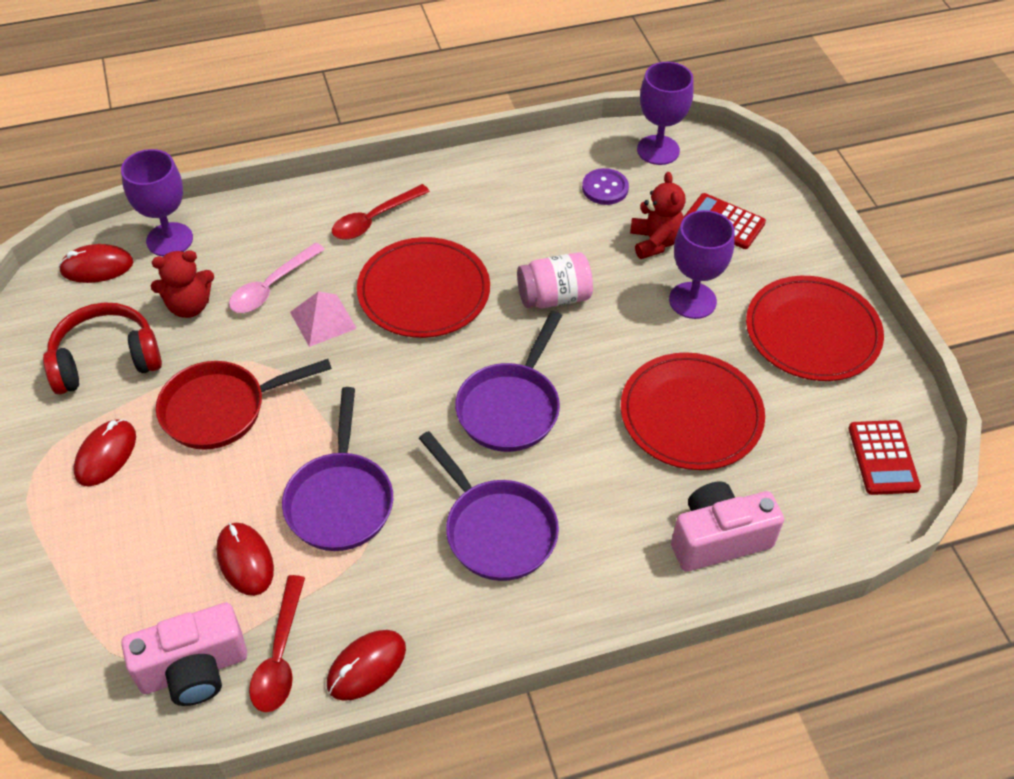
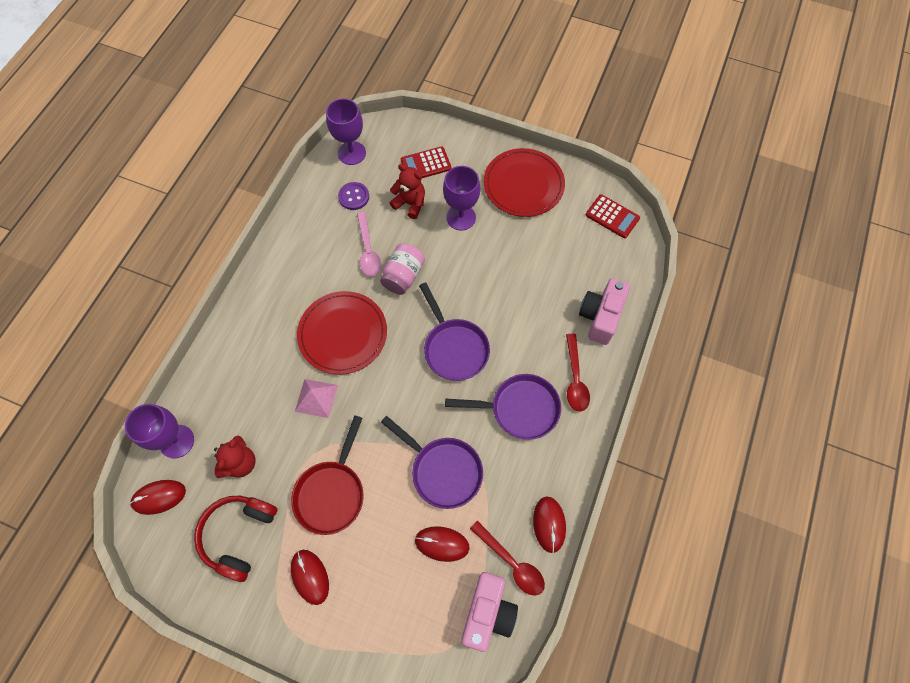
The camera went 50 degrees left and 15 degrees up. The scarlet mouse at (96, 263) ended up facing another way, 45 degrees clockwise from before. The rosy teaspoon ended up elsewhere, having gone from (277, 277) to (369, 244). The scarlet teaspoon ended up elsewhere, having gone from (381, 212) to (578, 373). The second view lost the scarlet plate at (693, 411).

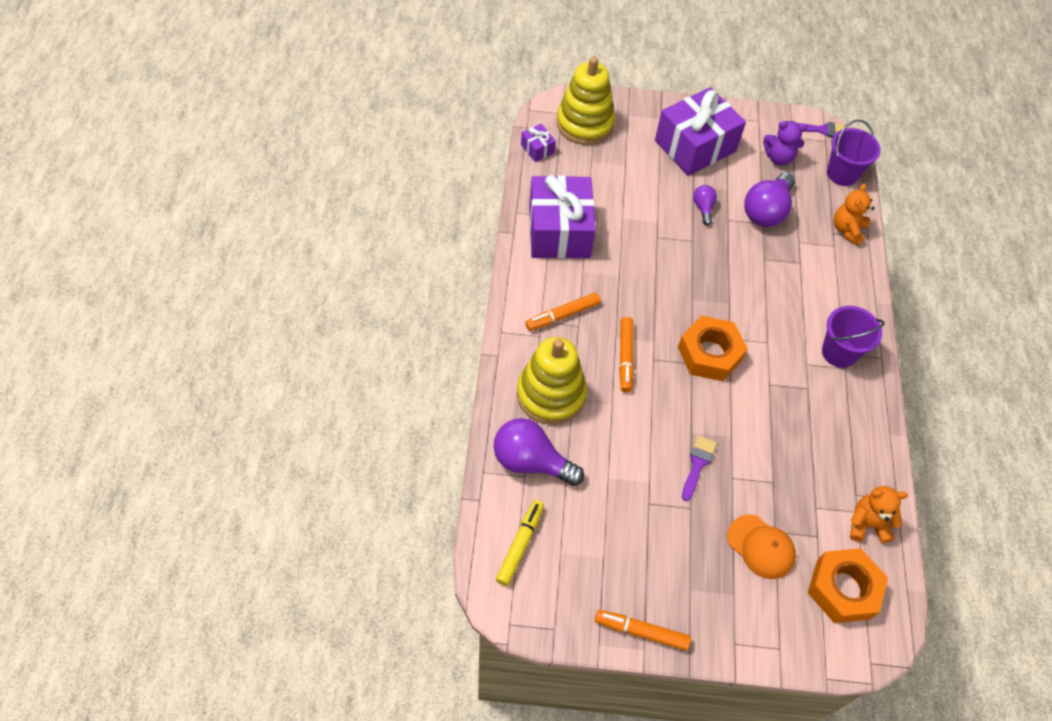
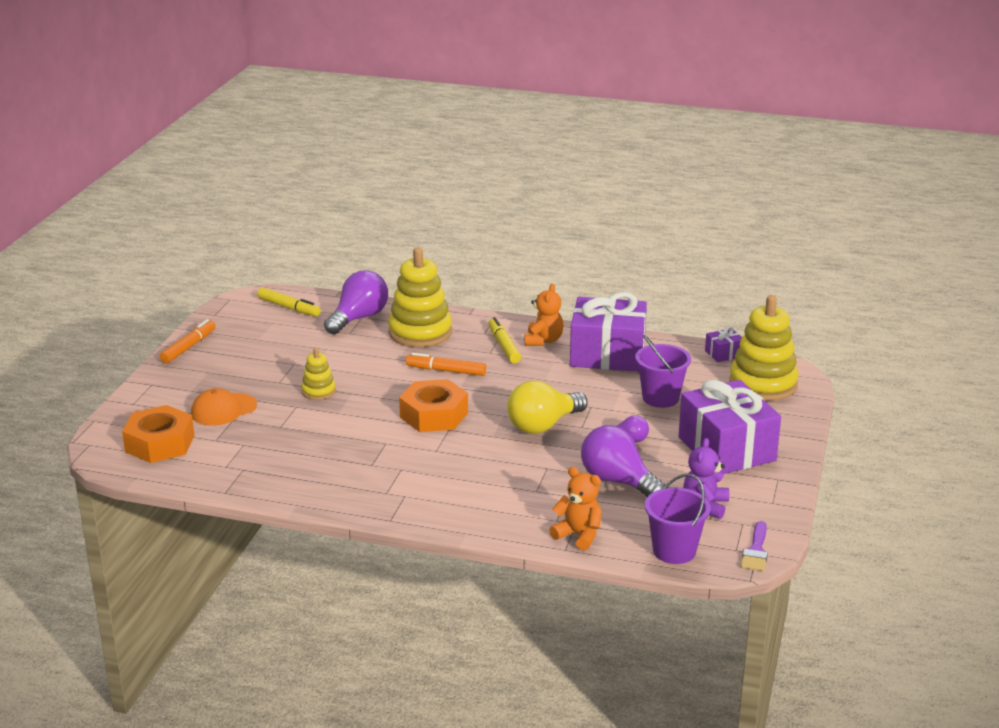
The camera went 105 degrees right and 30 degrees down. What was the orange-coloured marker pen at (563, 311) turned into the bright yellow marker pen at (504, 340). Where the purple paint brush stood at (699, 468), the bright yellow stacking rings came to stand at (318, 374). The purple bucket ended up elsewhere, having gone from (853, 337) to (663, 371). The orange-coloured teddy bear ended up elsewhere, having gone from (879, 514) to (543, 315). The second view gained the bright yellow light bulb at (547, 407).

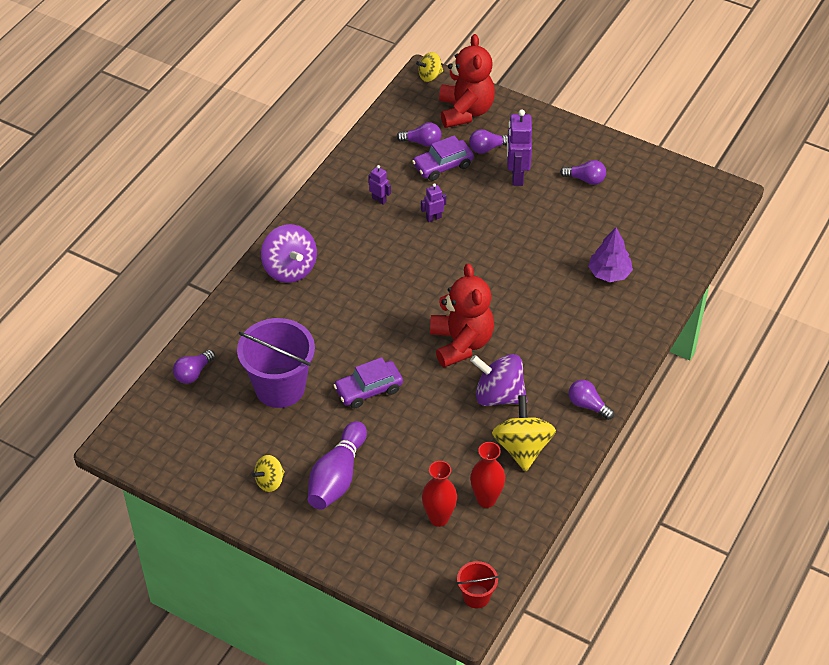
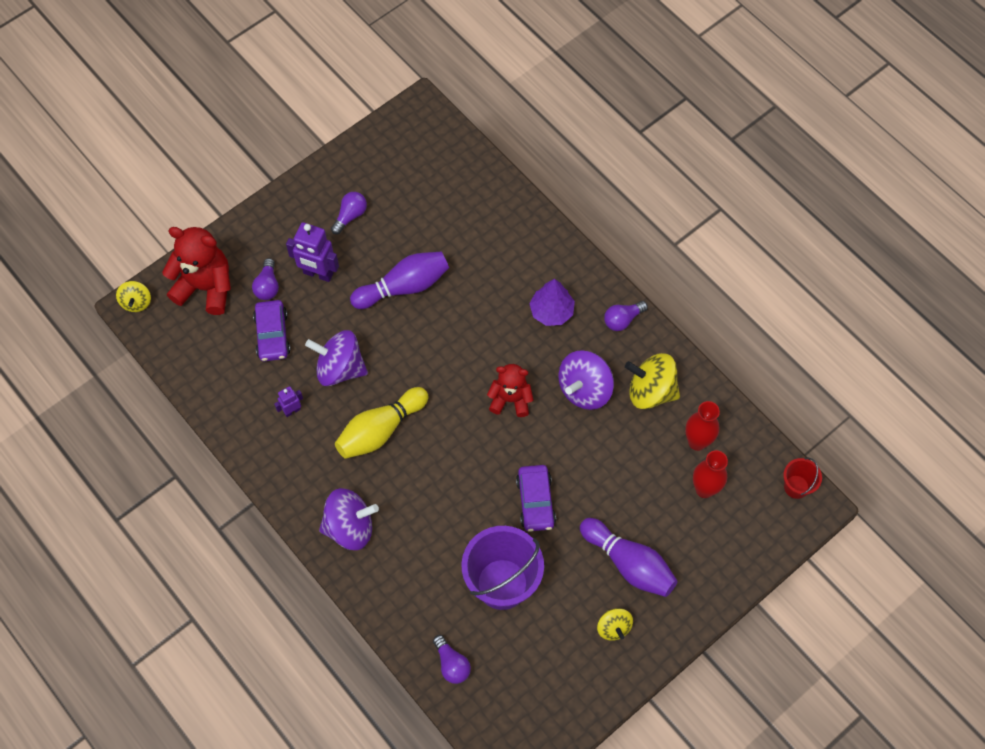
The camera went 70 degrees left and 15 degrees up. The second view lost the purple light bulb at (419, 134). Where the purple toy robot stood at (433, 202), the purple spinning top came to stand at (336, 358). The size of the scarlet teddy bear at (462, 315) changed by a factor of 0.63. The purple tree ended up elsewhere, having gone from (610, 254) to (552, 302). The second view gained the bright yellow bowling pin at (382, 423). The second view gained the purple bowling pin at (399, 280).

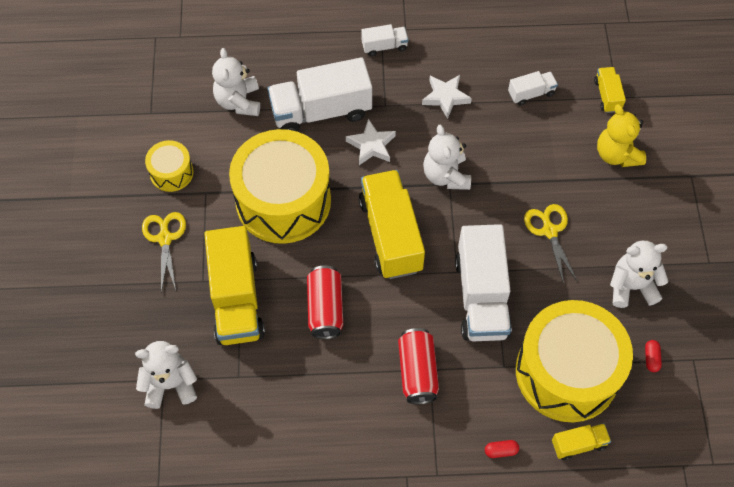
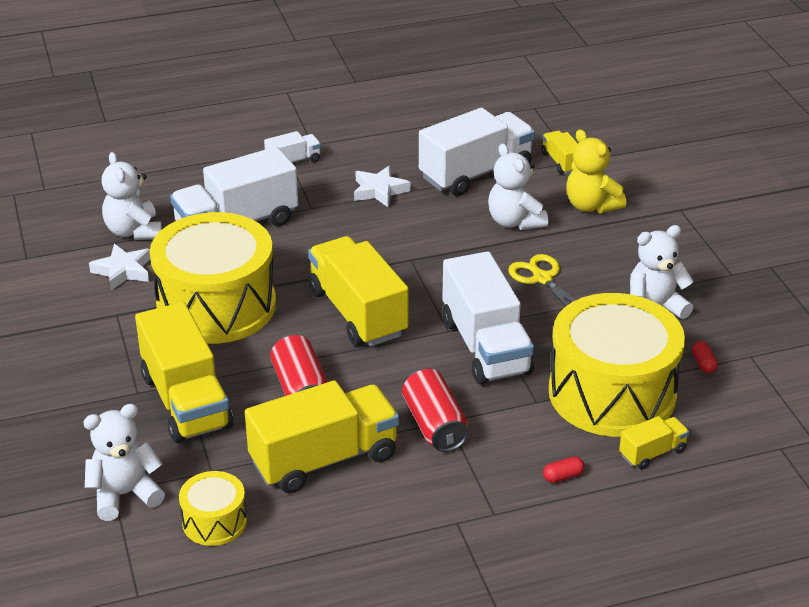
The camera went 15 degrees left and 25 degrees down. The second view lost the bright yellow scissors at (164, 252). The bright yellow drum ended up elsewhere, having gone from (169, 166) to (213, 508). The pure white star ended up elsewhere, having gone from (371, 142) to (119, 267). The pure white teddy bear ended up elsewhere, having gone from (447, 157) to (518, 186). The size of the pure white truck at (533, 88) changed by a factor of 2.11. The second view gained the bright yellow truck at (322, 436).

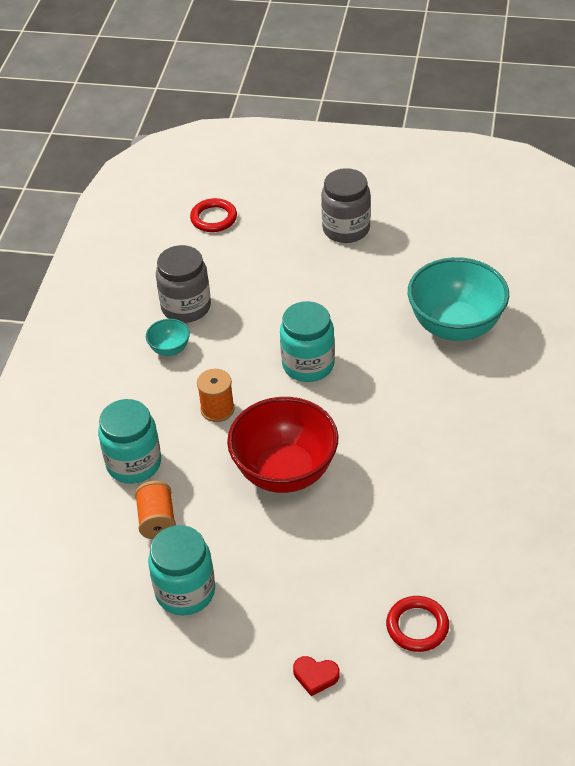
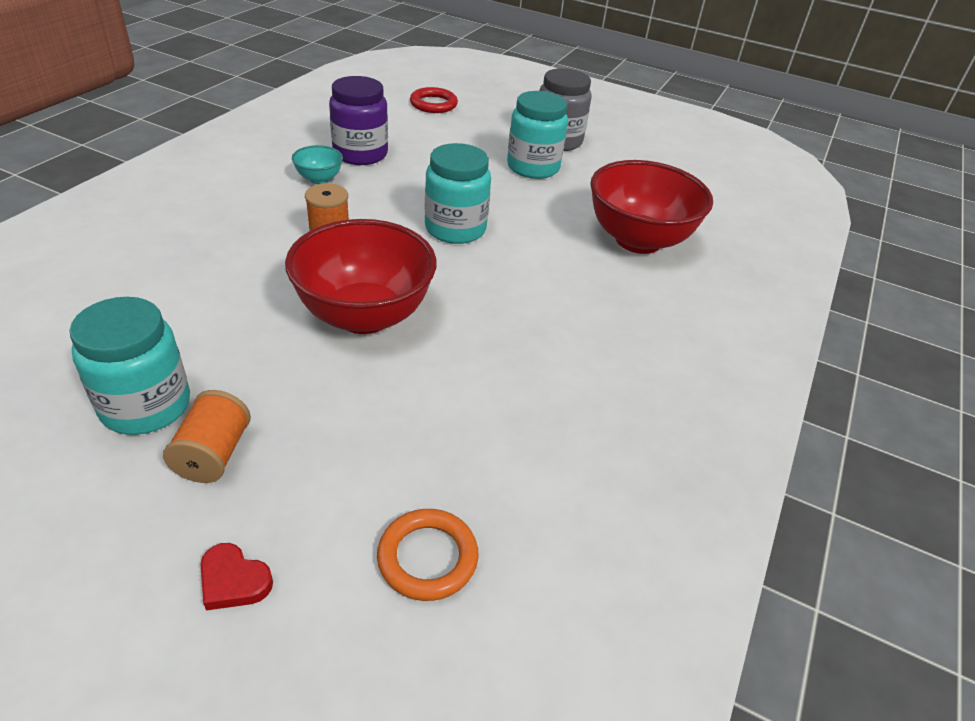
The camera went 10 degrees right and 5 degrees down. The aqua jar ended up elsewhere, having gone from (129, 441) to (537, 135). The orange-coloured spool ended up elsewhere, having gone from (155, 510) to (207, 436). What was the ash-grey jar at (183, 284) turned into the purple jar at (358, 120). What was the scarlet ring at (417, 624) turned into the orange-coloured ring at (428, 555). What was the aqua serving bowl at (458, 299) turned into the scarlet serving bowl at (651, 207).

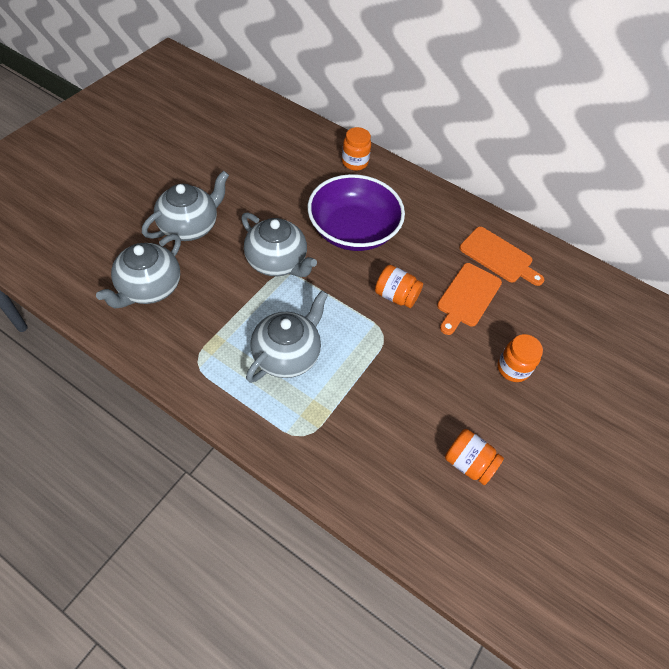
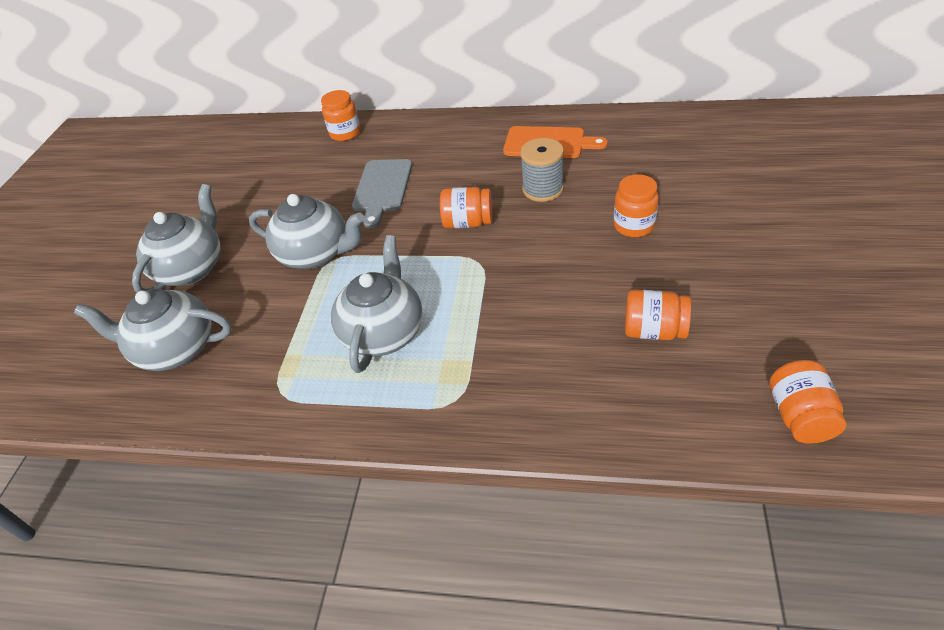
The camera went 15 degrees left and 10 degrees down. The ash-grey tea pot at (138, 271) ended up facing another way, 90 degrees clockwise from before. Where the purple serving bowl stood at (356, 212), the ash-grey cutting board came to stand at (382, 193). Where the orange-coloured cutting board stood at (469, 299), the ash-grey spool came to stand at (542, 170). The second view gained the orange-coloured jar at (807, 402).

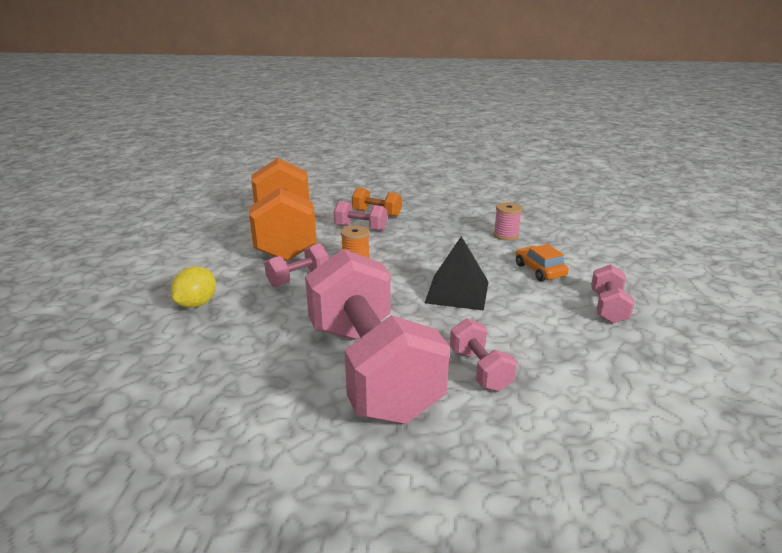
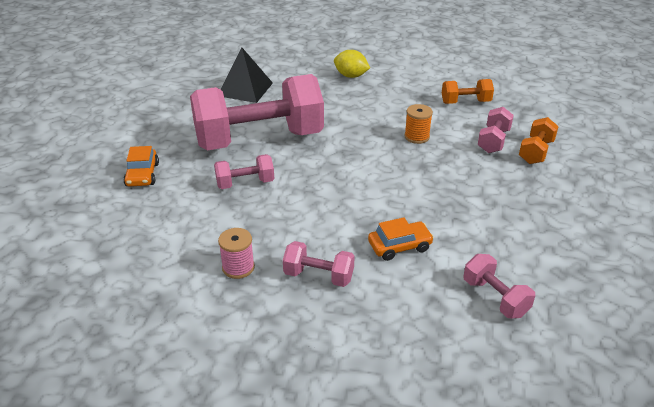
The camera went 95 degrees right and 10 degrees up. The size of the orange-coloured dumbbell at (283, 209) changed by a factor of 0.42. The rosy dumbbell ended up elsewhere, having gone from (296, 265) to (499, 286). The ebony solid pyramid ended up elsewhere, having gone from (457, 273) to (247, 75). The rosy spool ended up elsewhere, having gone from (508, 221) to (236, 253). The second view gained the orange-coloured automobile at (141, 166).

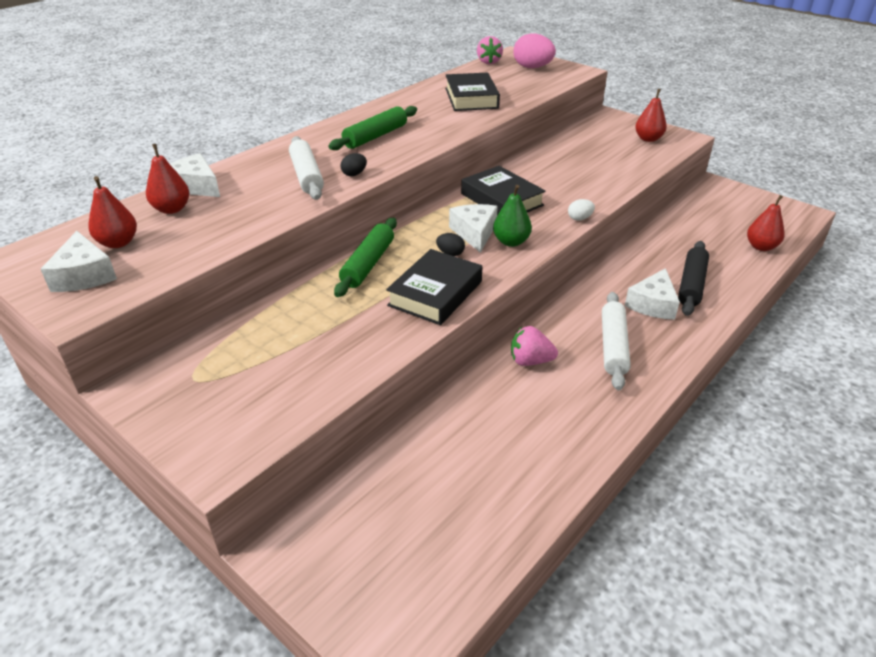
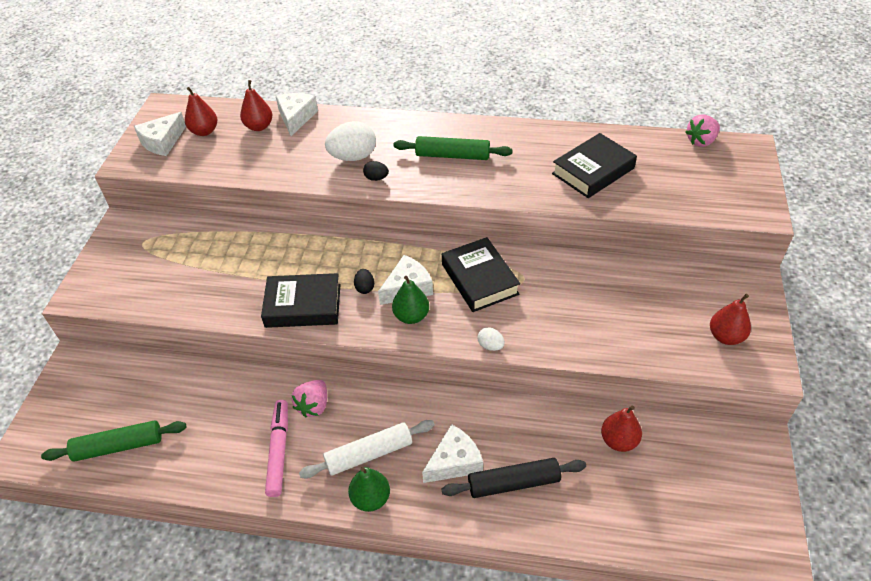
The camera went 60 degrees right and 10 degrees up. Where the pure white rolling pin stood at (306, 168), the pure white toy egg came to stand at (350, 141). The emerald rolling pin ended up elsewhere, having gone from (365, 257) to (113, 441). The ebony hardcover at (503, 191) ended up facing another way, 45 degrees counterclockwise from before. The rosy strawberry at (534, 346) ended up facing another way, 135 degrees counterclockwise from before. The second view lost the rosy toy egg at (534, 50). The pure white cheese wedge at (652, 294) ended up facing another way, 150 degrees clockwise from before. The scarlet pear fruit ended up elsewhere, having gone from (766, 223) to (621, 429). The second view gained the rosy marker pen at (276, 448). The second view gained the emerald pear fruit at (369, 489).

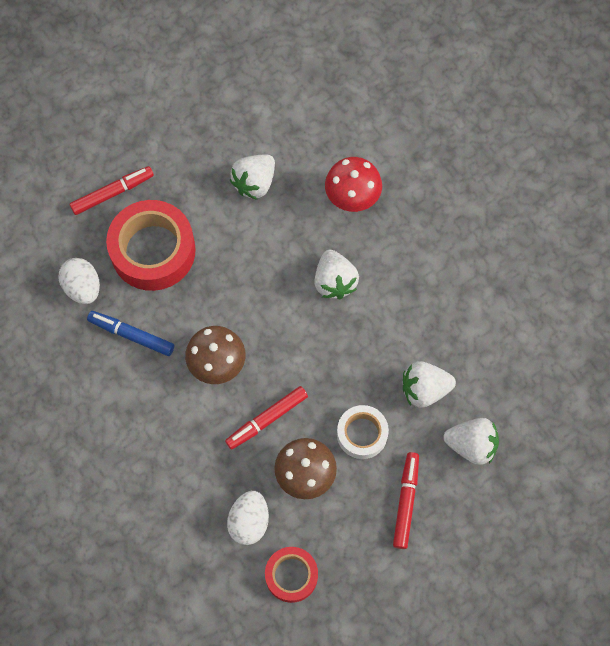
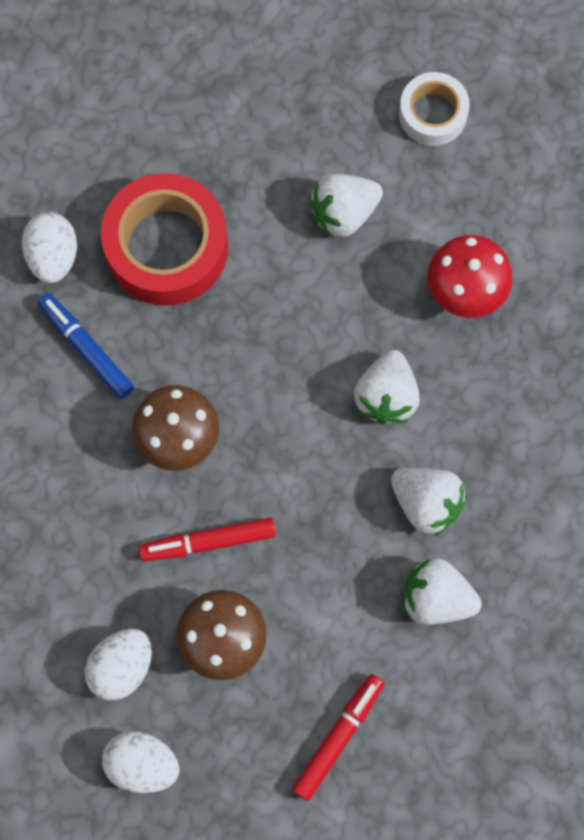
The camera went 25 degrees right and 5 degrees up. The second view lost the scarlet marker pen at (112, 190). Where the scarlet tape stood at (291, 575), the pure white toy egg came to stand at (141, 762). The pure white tape ended up elsewhere, having gone from (363, 432) to (434, 109). The pure white strawberry ended up elsewhere, having gone from (471, 441) to (428, 502).

